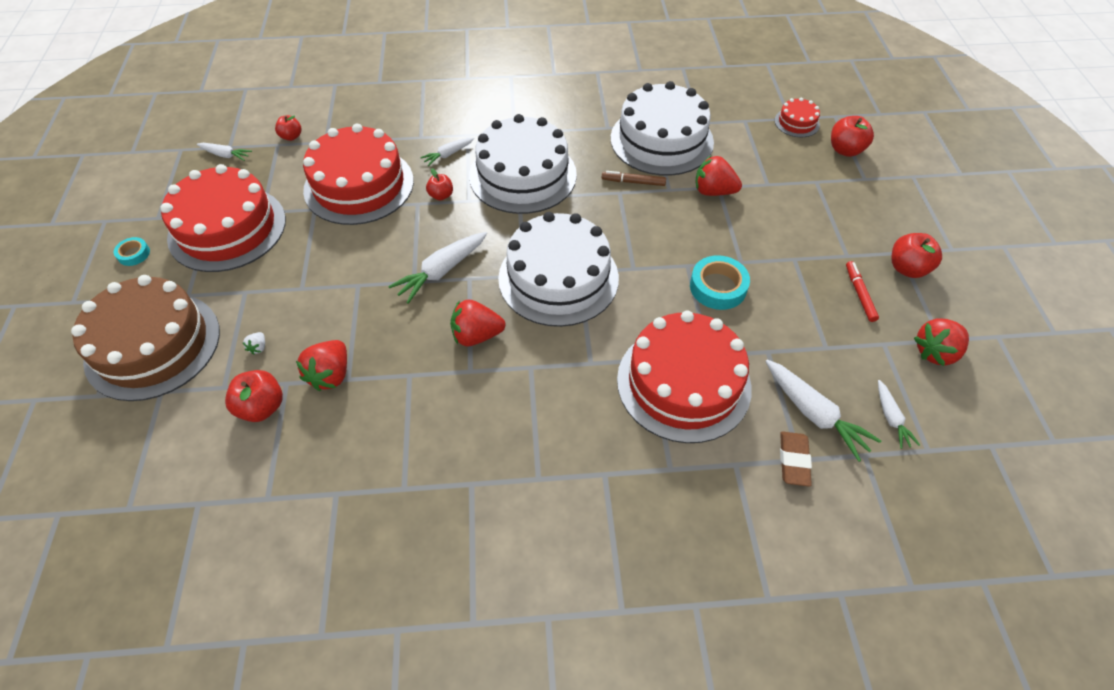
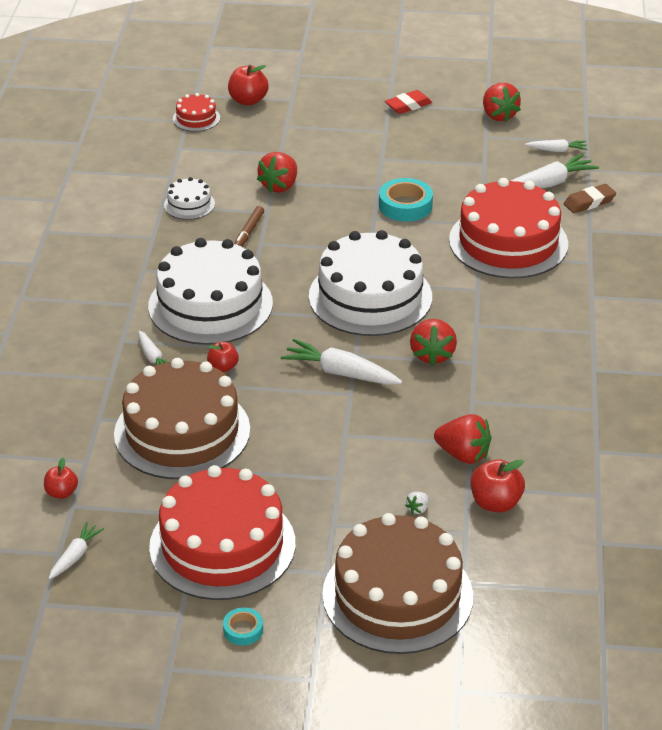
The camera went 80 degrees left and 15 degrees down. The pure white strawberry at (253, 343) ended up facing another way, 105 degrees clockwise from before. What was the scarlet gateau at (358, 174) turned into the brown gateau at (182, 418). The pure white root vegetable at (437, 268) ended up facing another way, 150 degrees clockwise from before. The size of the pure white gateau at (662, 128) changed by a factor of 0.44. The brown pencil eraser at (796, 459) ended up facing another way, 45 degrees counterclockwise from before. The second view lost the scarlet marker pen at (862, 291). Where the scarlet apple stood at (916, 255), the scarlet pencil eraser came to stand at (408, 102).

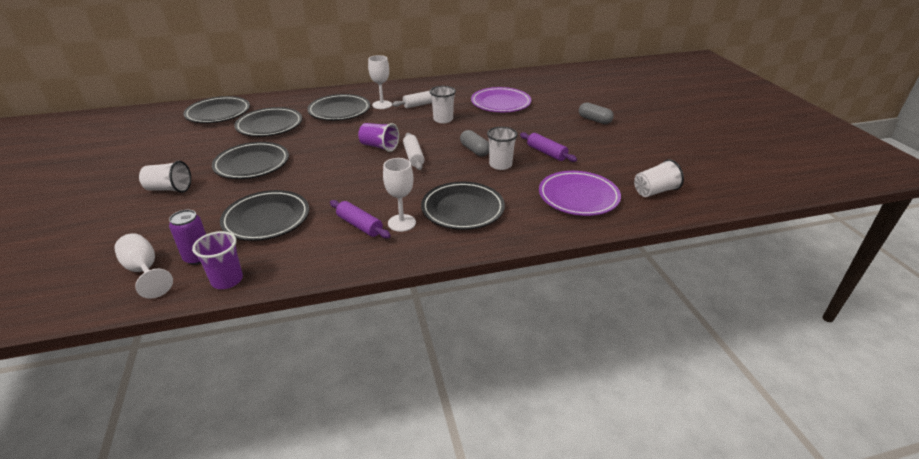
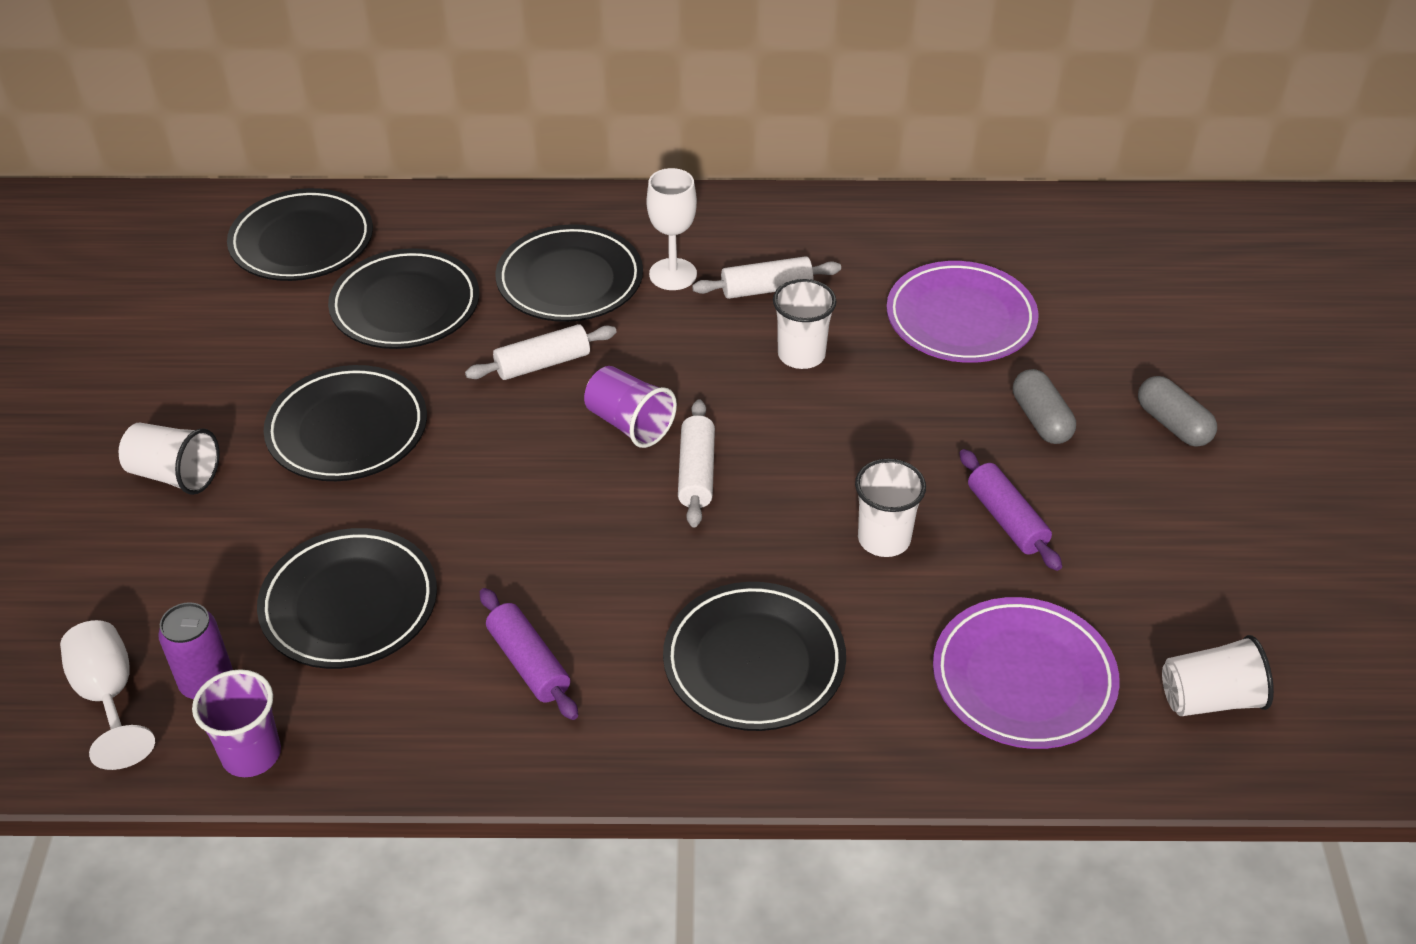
The camera went 15 degrees right and 10 degrees up. The second view lost the pure white goblet at (399, 195). The ash-grey pill shape ended up elsewhere, having gone from (474, 143) to (1044, 406). The second view gained the pure white rolling pin at (541, 352).

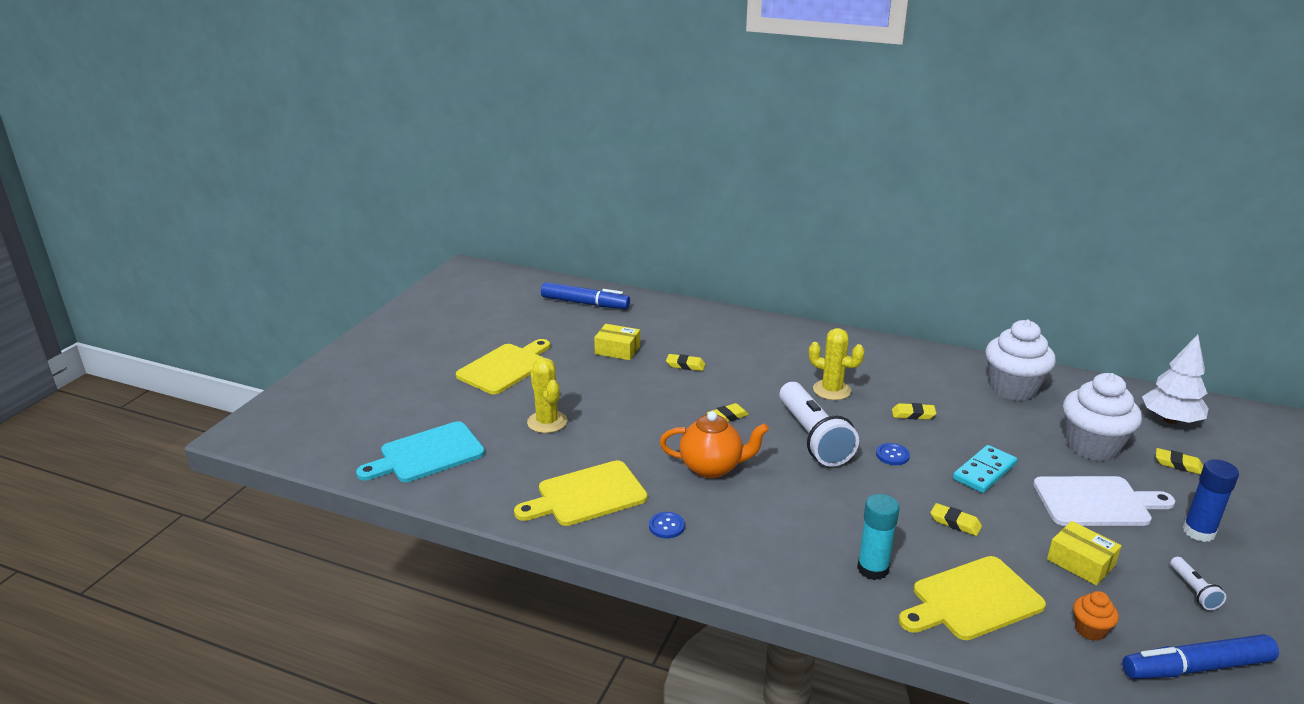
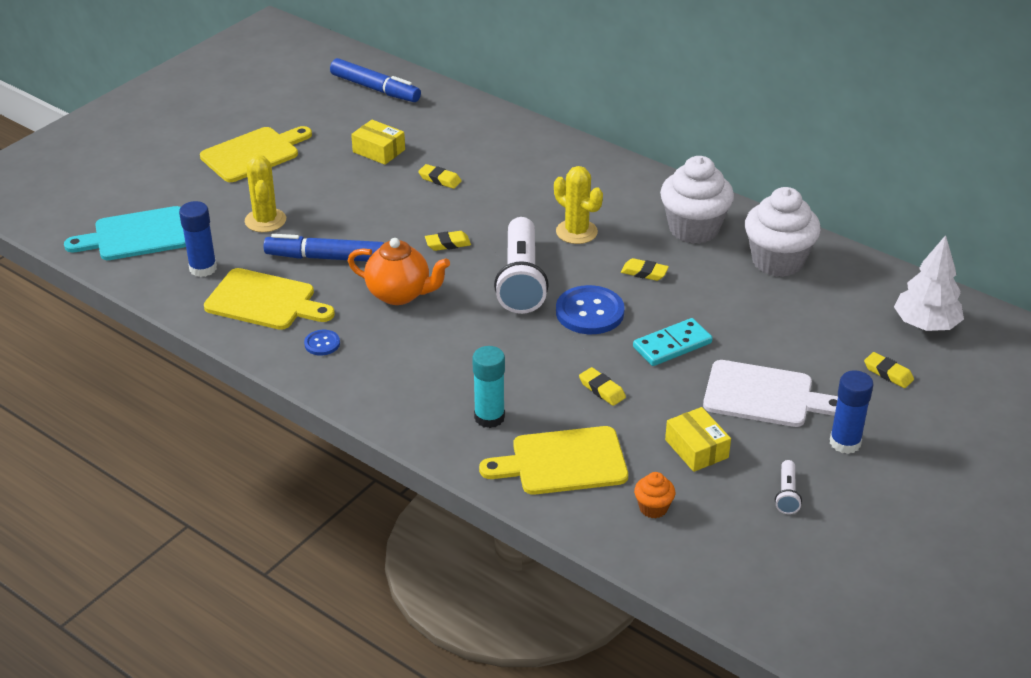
The camera went 15 degrees right and 10 degrees up. The bright yellow cutting board at (581, 493) ended up facing another way, 150 degrees counterclockwise from before. The size of the cobalt sewing button at (893, 454) changed by a factor of 1.98. The pure white cupcake ended up elsewhere, having gone from (1102, 417) to (697, 200). The cobalt marker pen ended up elsewhere, having gone from (1200, 656) to (324, 247). The second view gained the cobalt glue stick at (198, 239).

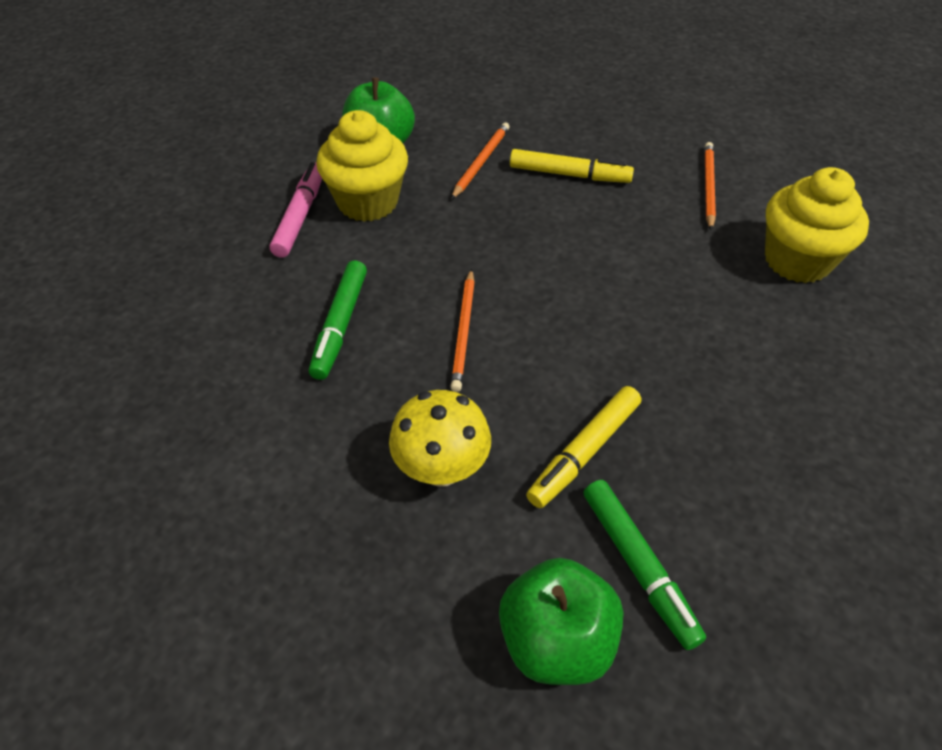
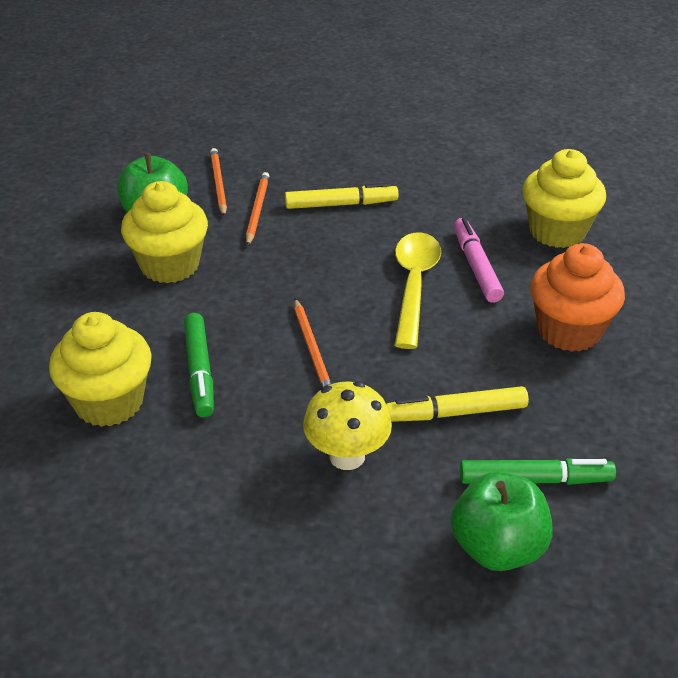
The camera went 20 degrees left and 10 degrees down. The rosy marker pen ended up elsewhere, having gone from (295, 210) to (479, 260). The bright yellow marker pen at (583, 447) ended up facing another way, 60 degrees clockwise from before. The emerald marker pen at (644, 565) ended up facing another way, 45 degrees counterclockwise from before. The orange-coloured wooden pencil ended up elsewhere, having gone from (710, 186) to (218, 182). The second view gained the bright yellow cupcake at (100, 369). The second view gained the bright yellow teaspoon at (418, 290). The second view gained the orange-coloured cupcake at (577, 297).

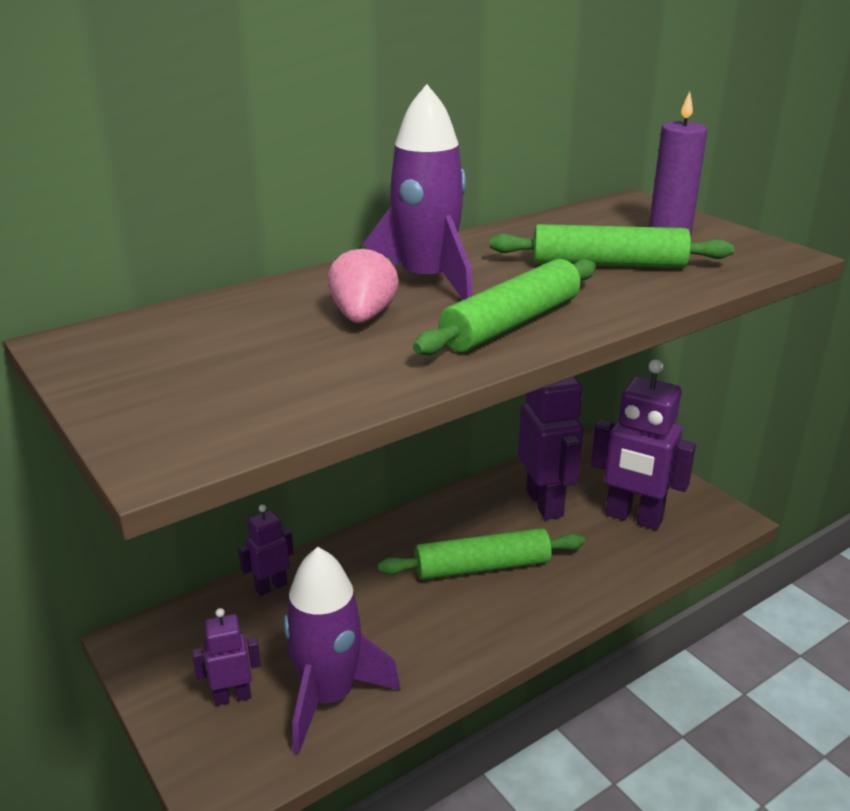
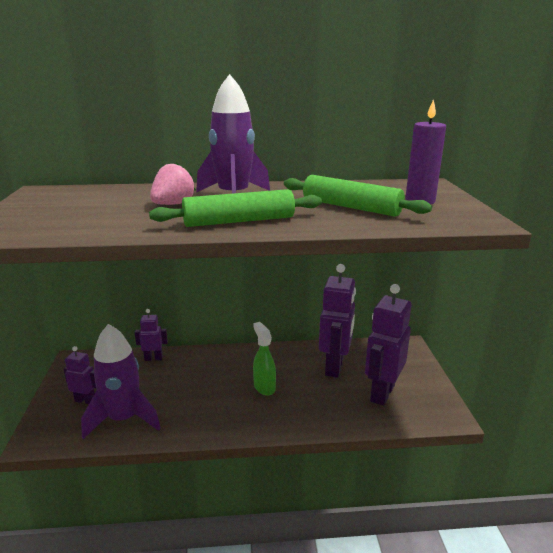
The camera went 30 degrees right and 5 degrees down. Where the emerald rolling pin stood at (481, 554), the emerald spray cleaner came to stand at (264, 359). The purple toy robot at (643, 444) ended up facing another way, 60 degrees clockwise from before.

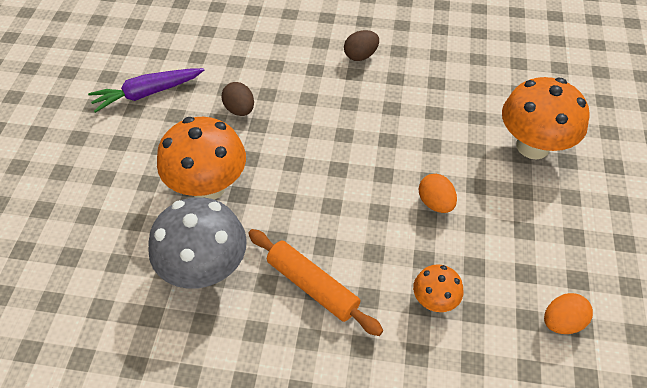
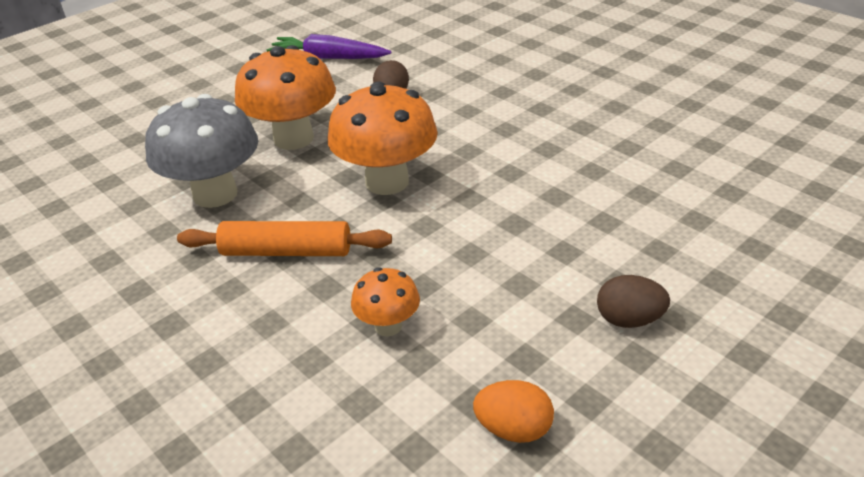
The camera went 40 degrees right and 15 degrees down. The orange-coloured rolling pin at (315, 282) ended up facing another way, 75 degrees counterclockwise from before. The brown toy egg ended up elsewhere, having gone from (361, 45) to (633, 301). The second view lost the orange-coloured toy egg at (438, 193). The orange-coloured toadstool ended up elsewhere, having gone from (546, 118) to (383, 138).

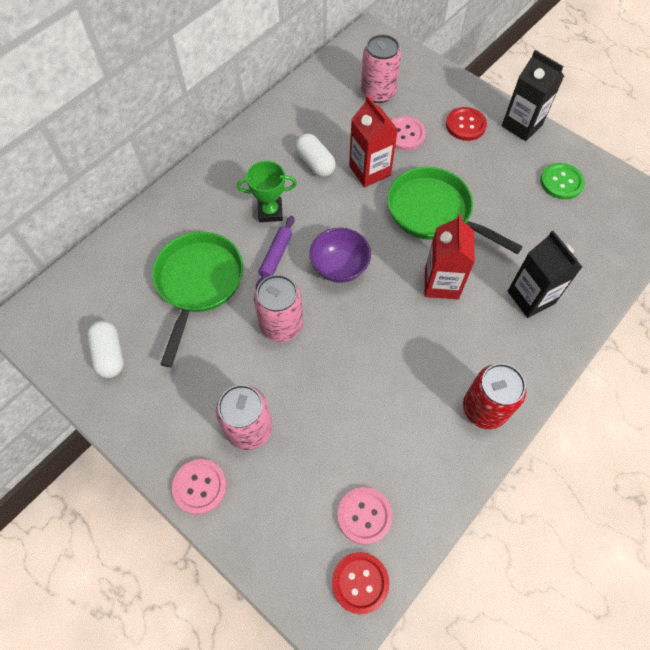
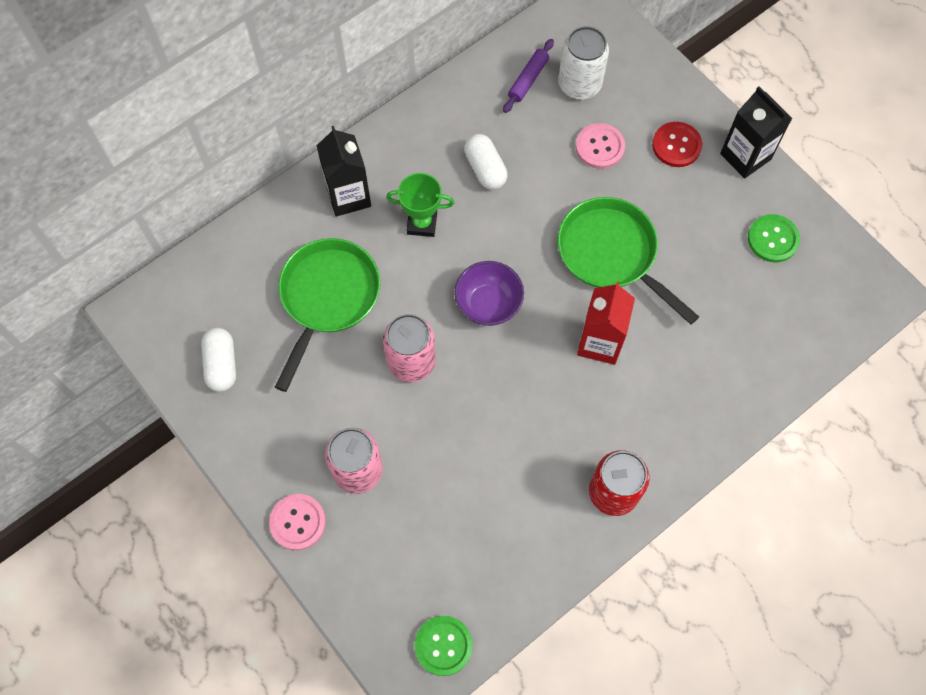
The camera went 10 degrees right and 5 degrees up. The purple rolling pin ended up elsewhere, having gone from (275, 252) to (528, 76). What was the scarlet sewing button at (360, 583) turned into the emerald sewing button at (443, 646). The second view lost the rosy sewing button at (364, 516). The second view lost the scarlet milk carton at (373, 141). What was the rosy soda can at (381, 68) turned into the pure white soda can at (583, 62). The ebony milk carton ended up elsewhere, having gone from (545, 274) to (344, 171).

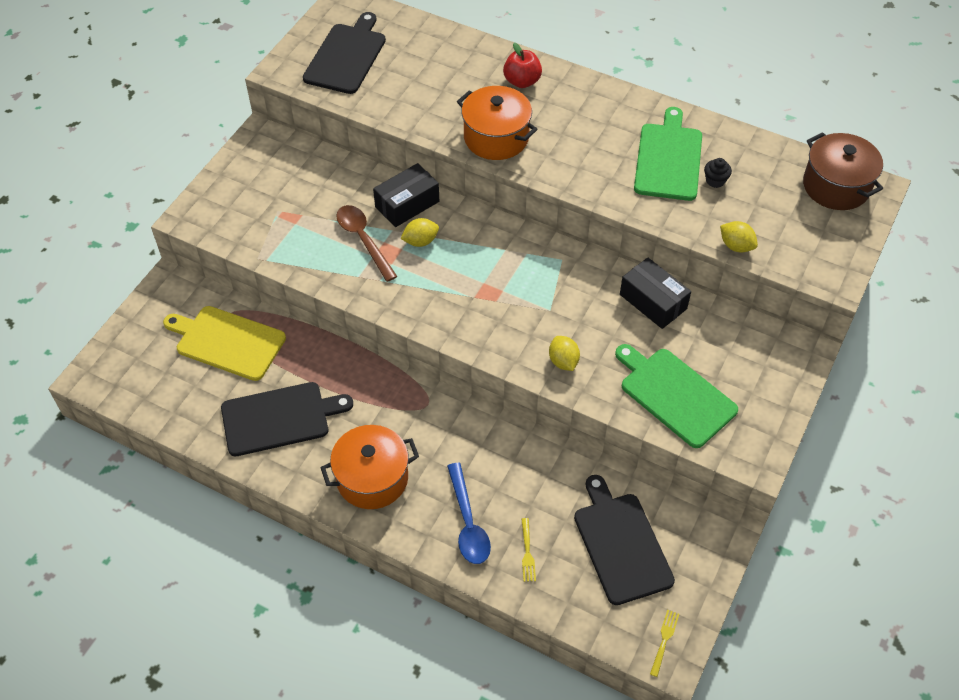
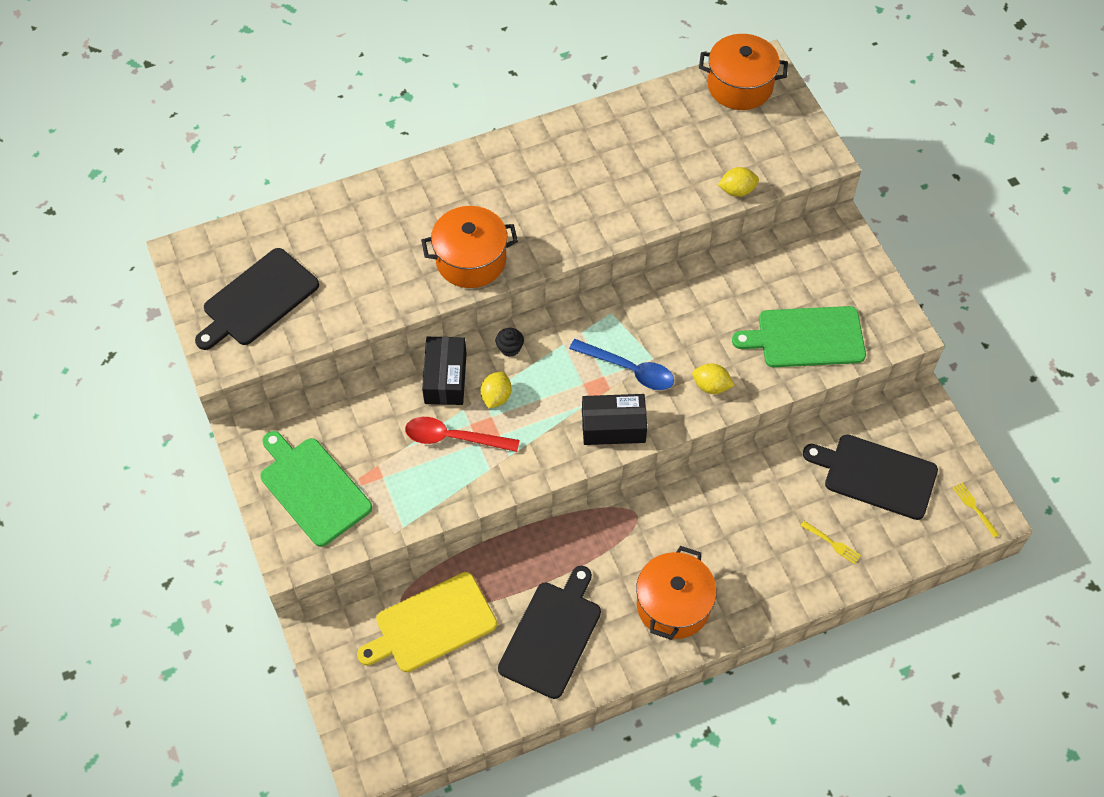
The camera went 50 degrees left and 5 degrees up. The ebony cutting board at (344, 53) ended up facing another way, 105 degrees counterclockwise from before. What was the brown teaspoon at (367, 243) turned into the scarlet teaspoon at (462, 434). The cobalt teaspoon ended up elsewhere, having gone from (469, 513) to (621, 364). The second view lost the scarlet apple at (522, 65). The ebony package ended up elsewhere, having gone from (655, 293) to (614, 419). The emerald cutting board ended up elsewhere, having gone from (668, 154) to (316, 489). The ebony cupcake ended up elsewhere, having gone from (718, 173) to (510, 342). What was the brown stockpot at (843, 171) turned into the orange-coloured stockpot at (743, 72).

